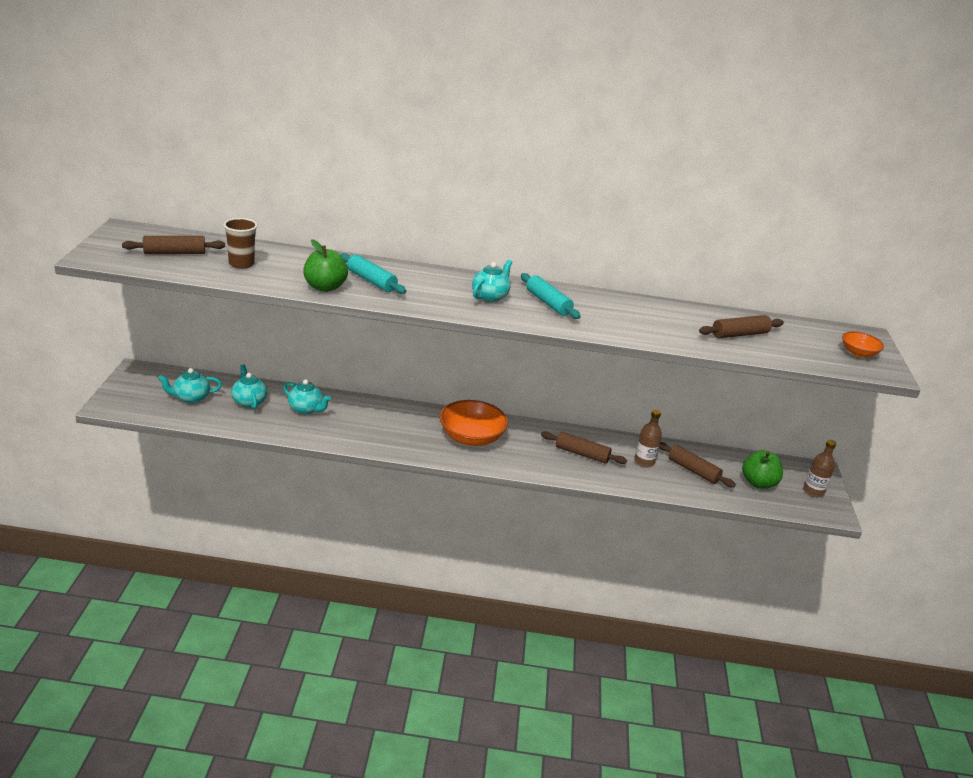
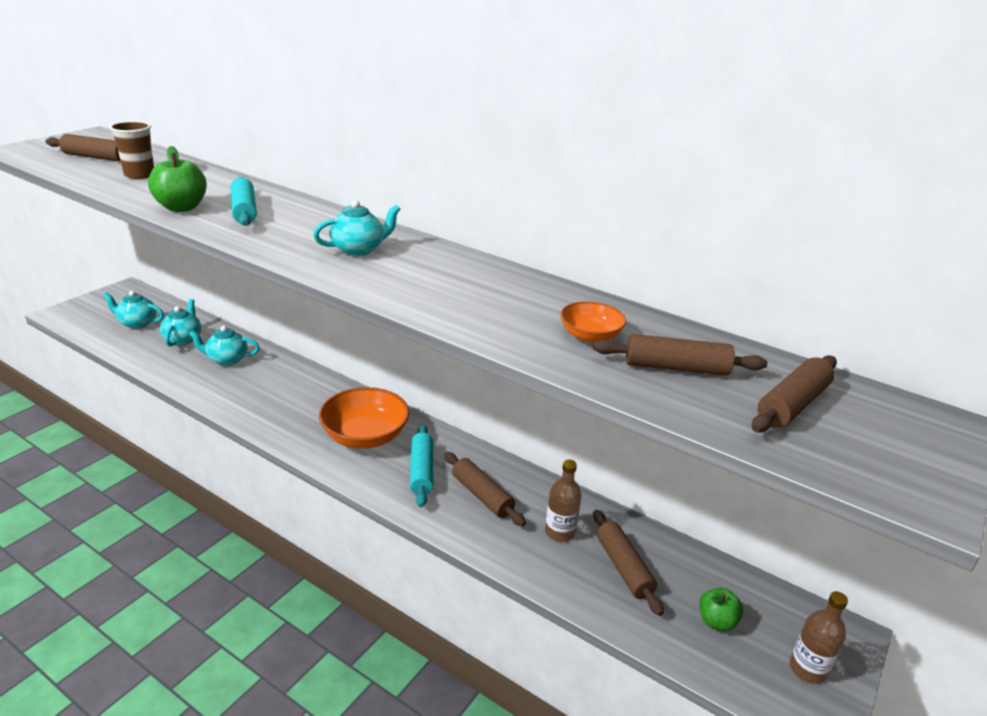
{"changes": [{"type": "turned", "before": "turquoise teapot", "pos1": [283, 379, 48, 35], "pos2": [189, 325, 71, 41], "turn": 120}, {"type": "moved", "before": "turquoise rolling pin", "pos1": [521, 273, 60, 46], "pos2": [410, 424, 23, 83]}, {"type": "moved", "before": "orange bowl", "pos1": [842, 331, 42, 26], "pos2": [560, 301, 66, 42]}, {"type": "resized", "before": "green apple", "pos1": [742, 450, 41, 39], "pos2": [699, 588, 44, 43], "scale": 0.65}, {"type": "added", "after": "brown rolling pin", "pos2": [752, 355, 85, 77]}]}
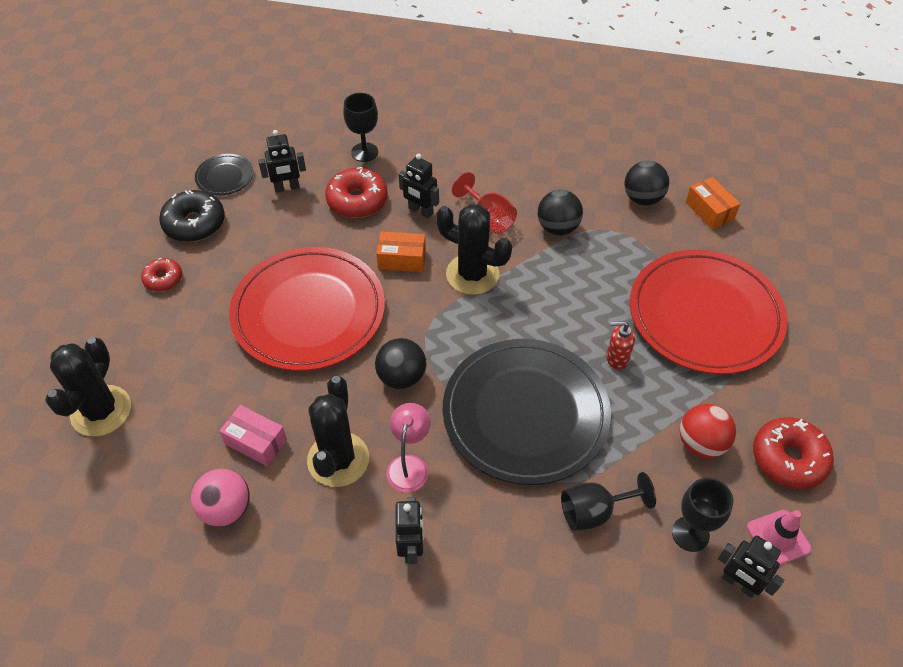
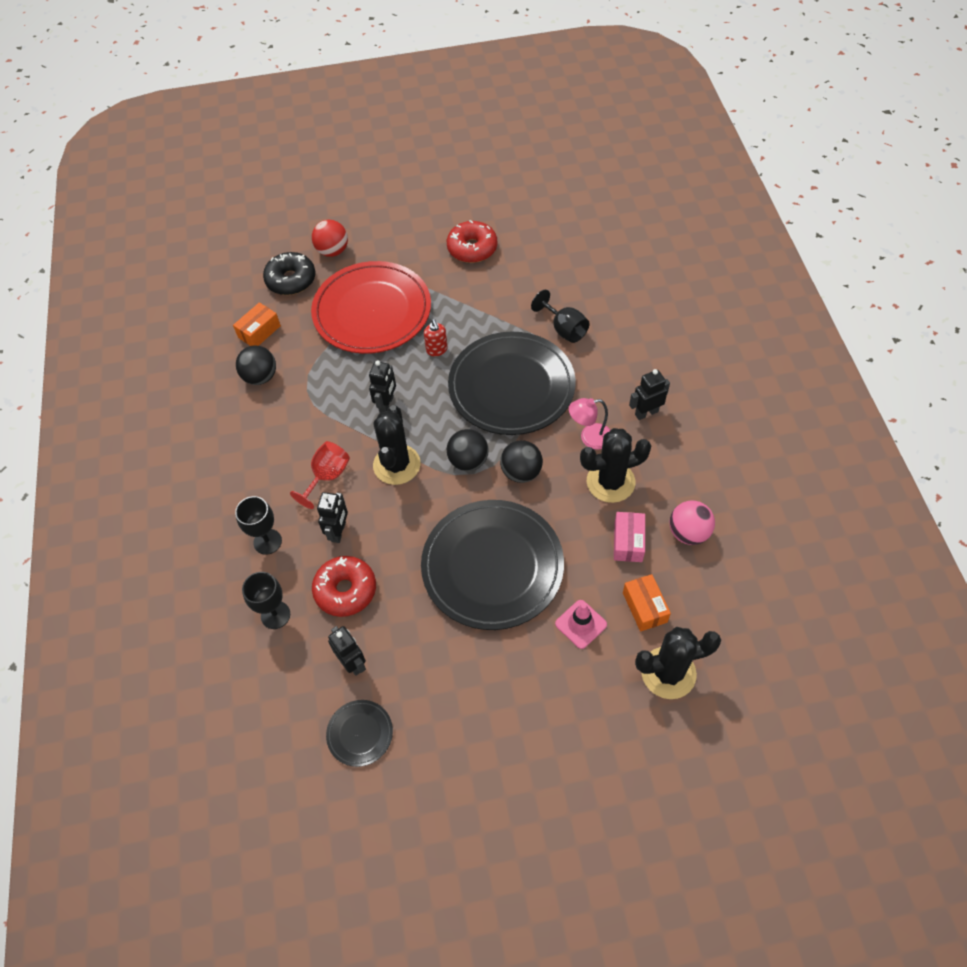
{"changes": [{"type": "moved", "before": "black goblet", "pos1": [672, 478, 61, 74], "pos2": [235, 496, 47, 59]}, {"type": "moved", "before": "black donut", "pos1": [159, 190, 66, 52], "pos2": [263, 252, 52, 43]}, {"type": "moved", "before": "red ball", "pos1": [680, 404, 56, 54], "pos2": [312, 220, 36, 37]}, {"type": "moved", "before": "black robot", "pos1": [718, 535, 66, 63], "pos2": [369, 360, 27, 53]}, {"type": "recoloured", "before": "red plate", "after": "black plate", "pos1": [229, 247, 156, 124], "pos2": [421, 500, 143, 130]}, {"type": "moved", "before": "black ball", "pos1": [538, 190, 45, 45], "pos2": [447, 429, 42, 42]}, {"type": "moved", "before": "pink traffic cone", "pos1": [747, 510, 64, 55], "pos2": [555, 600, 52, 49]}, {"type": "moved", "before": "orange box", "pos1": [376, 231, 50, 41], "pos2": [623, 574, 48, 58]}, {"type": "removed", "before": "red donut", "pos1": [141, 258, 41, 34]}]}
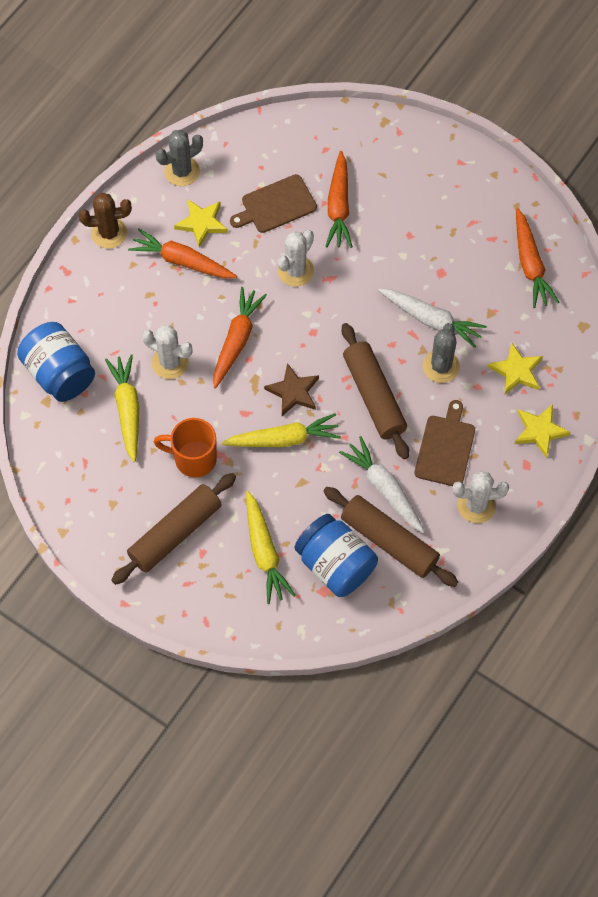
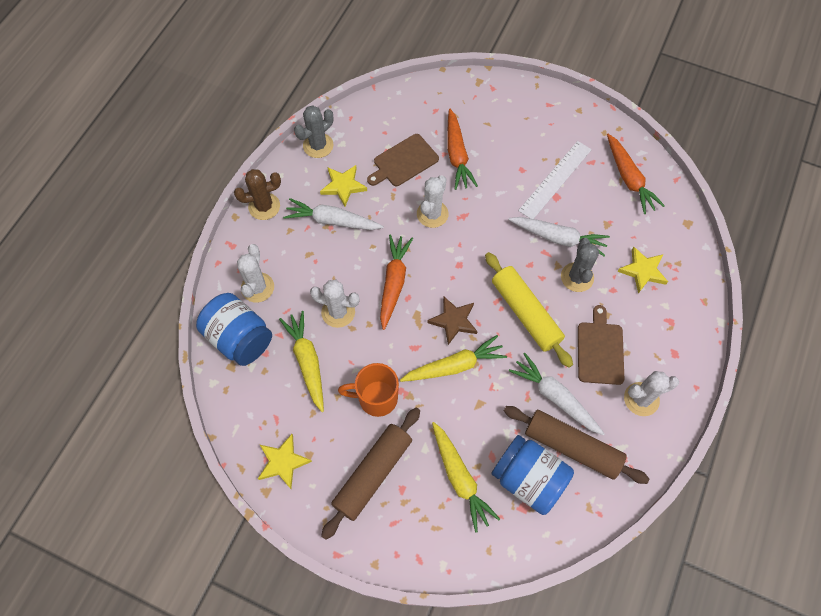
{"changes": [{"type": "added", "after": "white cactus", "pos2": [237, 244, 37, 58]}, {"type": "moved", "before": "yellow star", "pos1": [515, 404, 56, 54], "pos2": [258, 434, 54, 55]}, {"type": "recoloured", "before": "orange carrot", "after": "white carrot", "pos1": [128, 229, 109, 49], "pos2": [283, 198, 101, 32]}, {"type": "recoloured", "before": "brown rolling pin", "after": "yellow rolling pin", "pos1": [342, 323, 67, 136], "pos2": [485, 252, 88, 116]}, {"type": "added", "after": "white ruler", "pos2": [518, 141, 74, 78]}]}
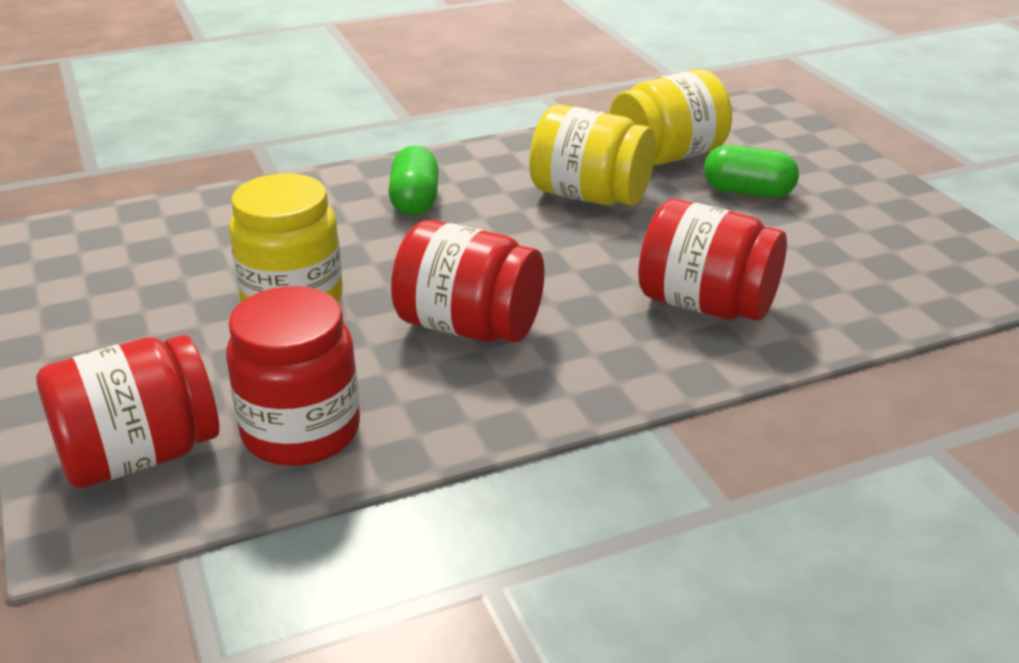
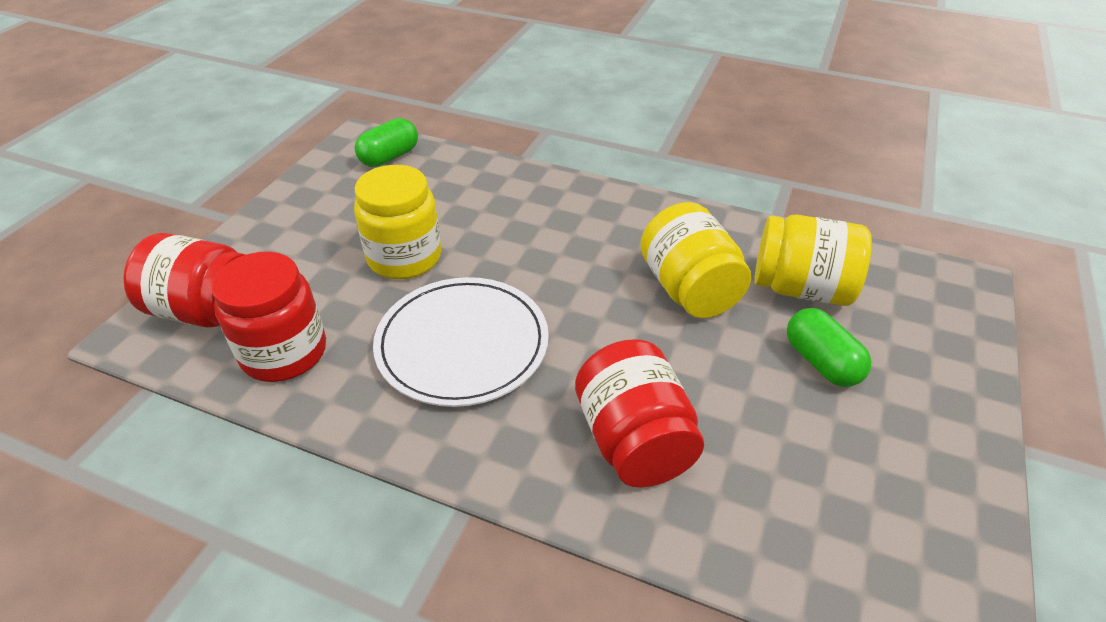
{"changes": [{"type": "moved", "before": "green capsule", "pos1": [388, 146, 51, 70], "pos2": [355, 118, 63, 49]}, {"type": "replaced", "before": "red jar", "after": "white plate", "pos1": [391, 220, 153, 122], "pos2": [373, 277, 176, 130]}]}
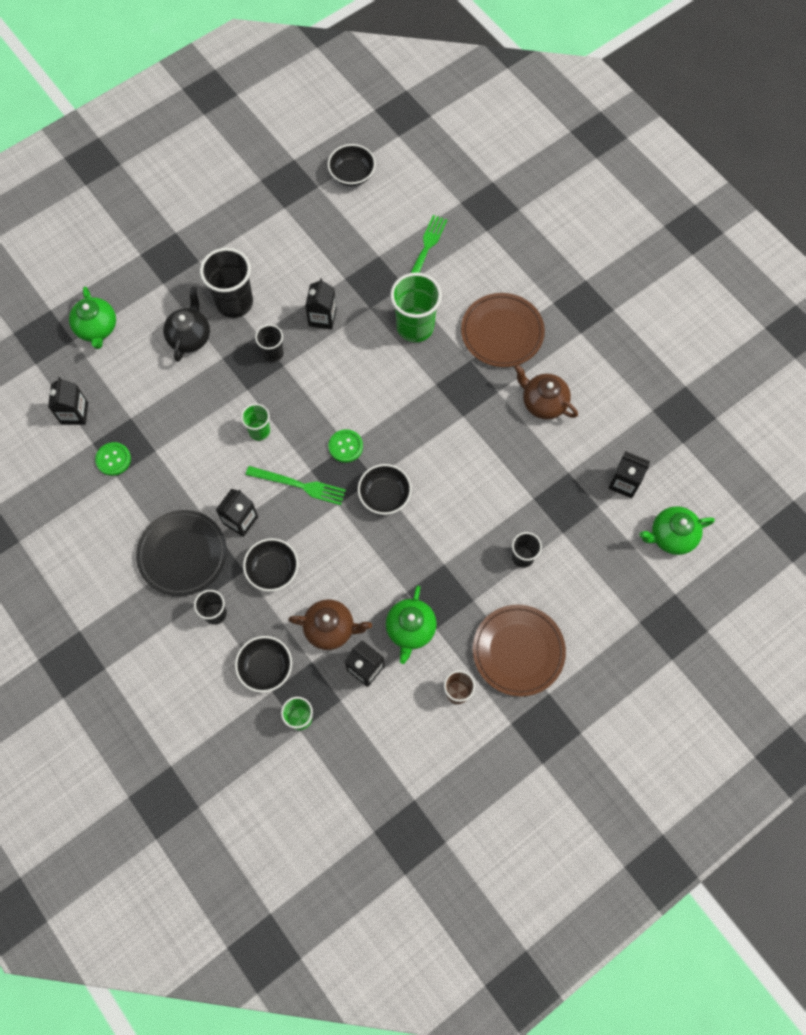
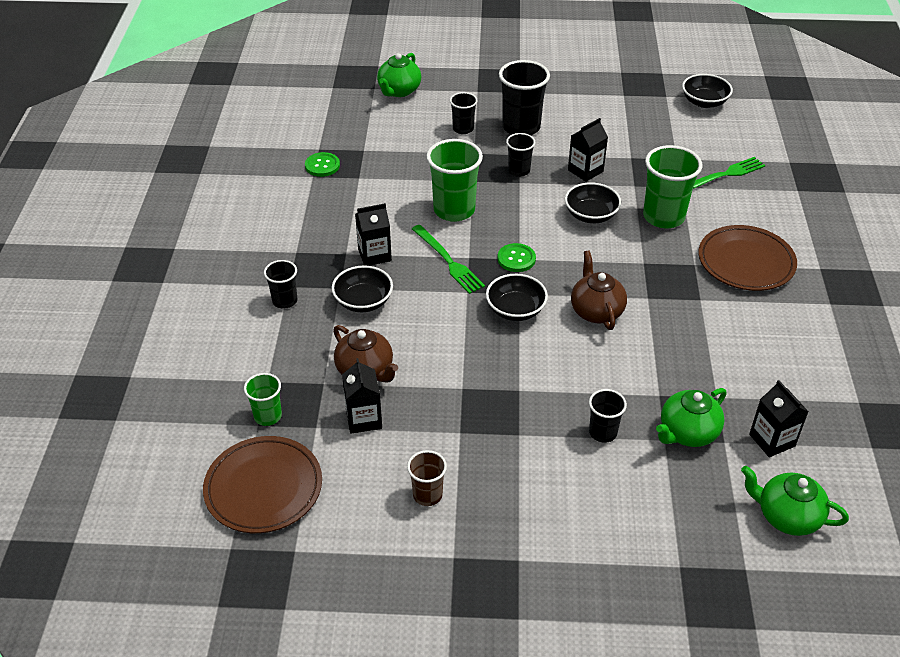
{"changes": [{"type": "moved", "before": "brown plate", "pos1": [473, 605, 93, 92], "pos2": [203, 436, 119, 97]}, {"type": "resized", "before": "green cup", "pos1": [241, 404, 29, 37], "pos2": [426, 139, 57, 83], "scale": 1.81}, {"type": "replaced", "before": "black teapot", "after": "black cup", "pos1": [163, 287, 47, 75], "pos2": [450, 92, 28, 42]}, {"type": "moved", "before": "black bowl", "pos1": [235, 636, 57, 57], "pos2": [565, 182, 56, 41]}, {"type": "moved", "before": "brown teapot", "pos1": [514, 364, 64, 56], "pos2": [571, 251, 56, 79]}, {"type": "moved", "before": "green teapot", "pos1": [386, 586, 51, 78], "pos2": [656, 388, 70, 59]}, {"type": "removed", "before": "black carton", "pos1": [48, 377, 40, 48]}, {"type": "removed", "before": "black plate", "pos1": [136, 510, 91, 86]}]}
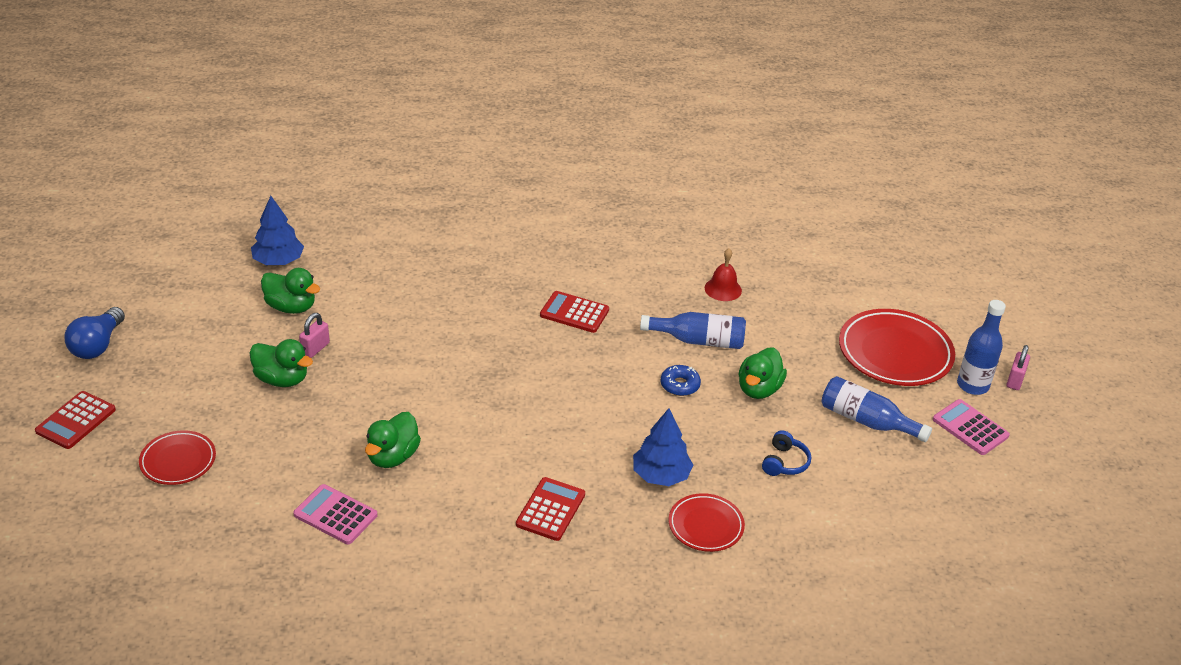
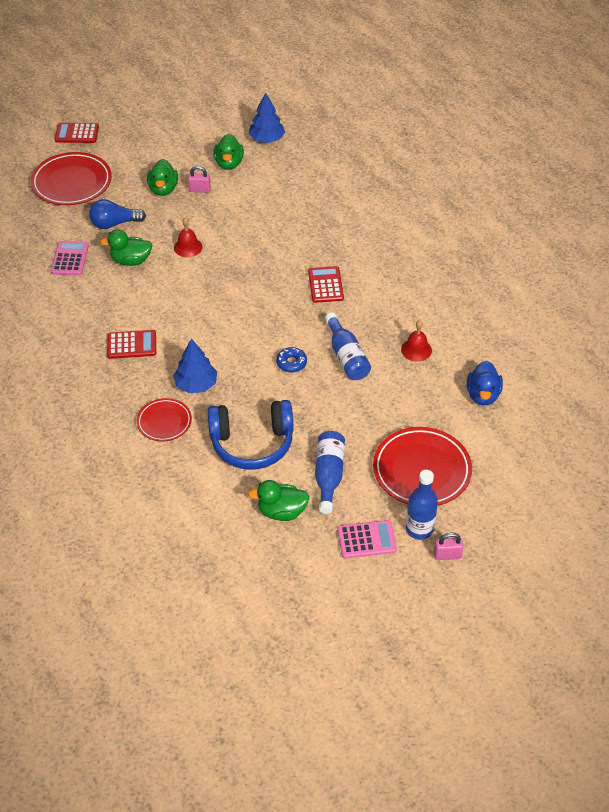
{"changes": [{"type": "resized", "before": "red plate", "pos1": [139, 430, 77, 55], "pos2": [31, 152, 81, 53], "scale": 1.74}, {"type": "moved", "before": "blue light bulb", "pos1": [64, 307, 61, 52], "pos2": [89, 199, 57, 30]}, {"type": "added", "after": "red bell", "pos2": [174, 218, 28, 39]}, {"type": "resized", "before": "blue headphones", "pos1": [762, 430, 49, 46], "pos2": [207, 400, 87, 70], "scale": 2.25}, {"type": "moved", "before": "green duck", "pos1": [739, 348, 48, 51], "pos2": [248, 480, 61, 41]}, {"type": "turned", "before": "pink calculator", "pos1": [933, 399, 77, 56], "pos2": [338, 520, 59, 39], "turn": 60}, {"type": "added", "after": "blue duck", "pos2": [467, 361, 36, 44]}]}
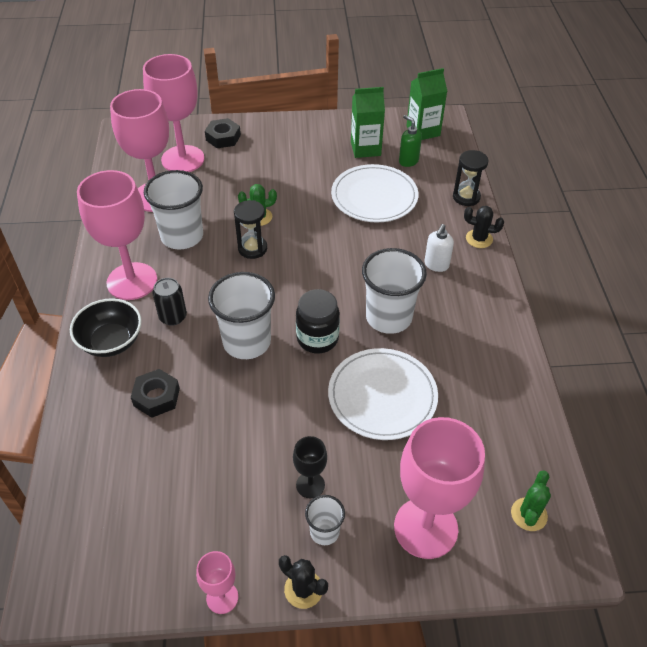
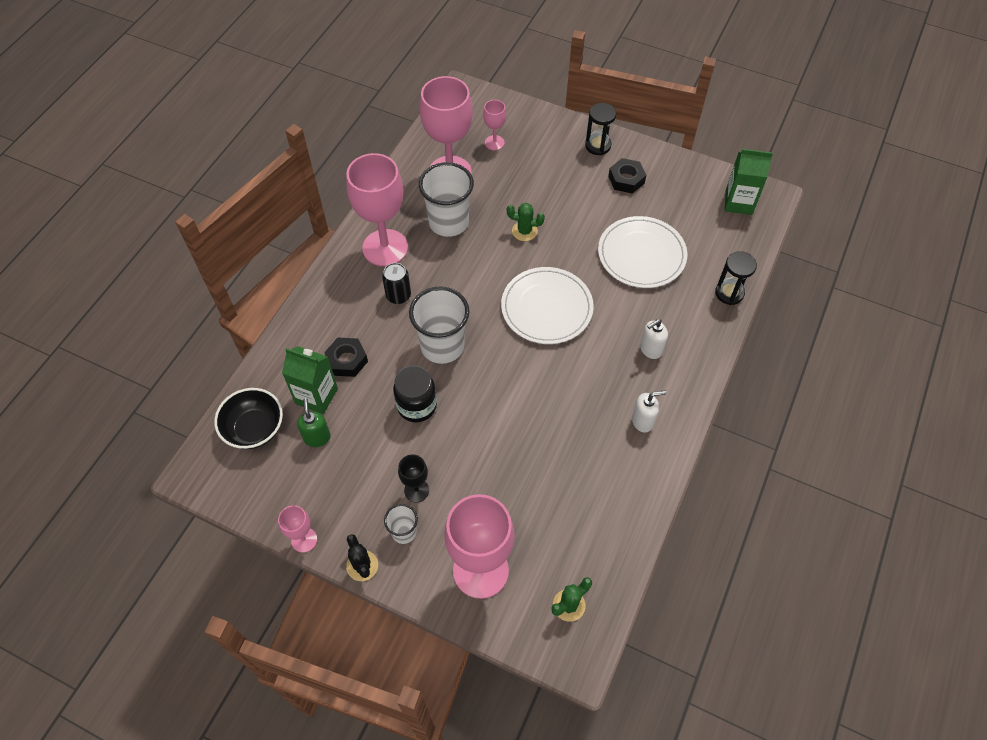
{"changes": [{"type": "moved", "before": "black bowl", "pos1": [70, 298, 72, 59], "pos2": [214, 388, 69, 61]}, {"type": "moved", "before": "green carton", "pos1": [351, 87, 34, 71], "pos2": [282, 346, 56, 68]}, {"type": "moved", "before": "green soap dispenser", "pos1": [399, 115, 23, 52], "pos2": [297, 398, 34, 49]}, {"type": "moved", "before": "black jar", "pos1": [296, 289, 44, 64], "pos2": [393, 366, 44, 57]}, {"type": "resized", "before": "pink goblet", "pos1": [143, 54, 61, 118], "pos2": [483, 100, 23, 50], "scale": 0.47}, {"type": "moved", "before": "white plate", "pos1": [328, 348, 110, 92], "pos2": [501, 267, 93, 77]}, {"type": "moved", "before": "black hourglass", "pos1": [234, 200, 33, 59], "pos2": [585, 103, 31, 52]}, {"type": "moved", "before": "black nut", "pos1": [205, 118, 36, 30], "pos2": [608, 158, 38, 36]}, {"type": "added", "after": "white soap dispenser", "pos2": [632, 390, 35, 43]}, {"type": "removed", "before": "white cup", "pos1": [362, 248, 65, 86]}, {"type": "removed", "before": "black cactus", "pos1": [464, 206, 40, 42]}]}
